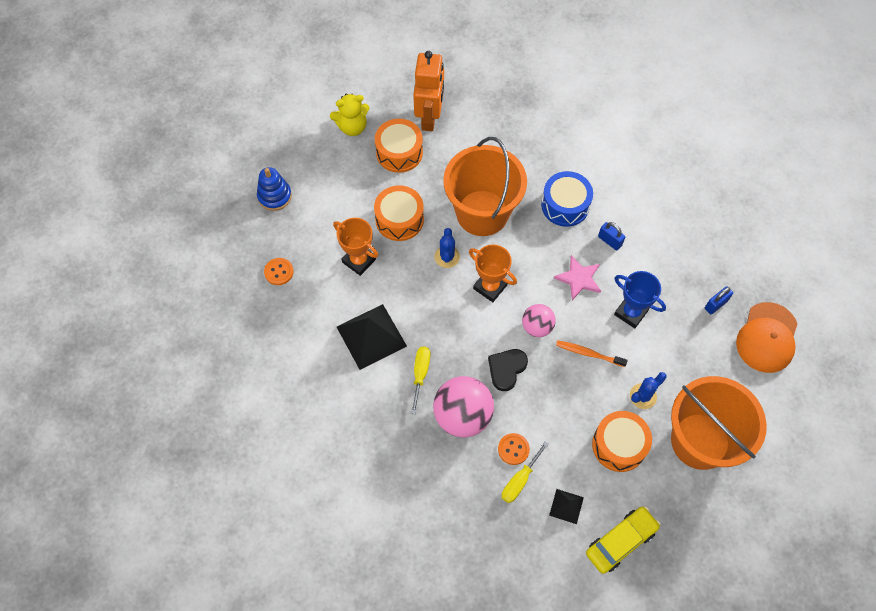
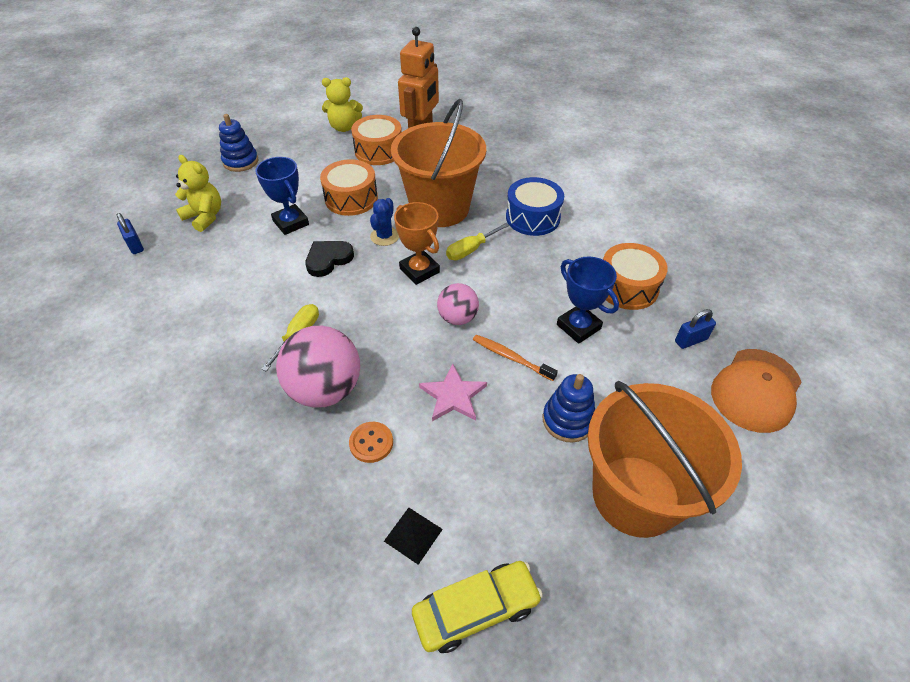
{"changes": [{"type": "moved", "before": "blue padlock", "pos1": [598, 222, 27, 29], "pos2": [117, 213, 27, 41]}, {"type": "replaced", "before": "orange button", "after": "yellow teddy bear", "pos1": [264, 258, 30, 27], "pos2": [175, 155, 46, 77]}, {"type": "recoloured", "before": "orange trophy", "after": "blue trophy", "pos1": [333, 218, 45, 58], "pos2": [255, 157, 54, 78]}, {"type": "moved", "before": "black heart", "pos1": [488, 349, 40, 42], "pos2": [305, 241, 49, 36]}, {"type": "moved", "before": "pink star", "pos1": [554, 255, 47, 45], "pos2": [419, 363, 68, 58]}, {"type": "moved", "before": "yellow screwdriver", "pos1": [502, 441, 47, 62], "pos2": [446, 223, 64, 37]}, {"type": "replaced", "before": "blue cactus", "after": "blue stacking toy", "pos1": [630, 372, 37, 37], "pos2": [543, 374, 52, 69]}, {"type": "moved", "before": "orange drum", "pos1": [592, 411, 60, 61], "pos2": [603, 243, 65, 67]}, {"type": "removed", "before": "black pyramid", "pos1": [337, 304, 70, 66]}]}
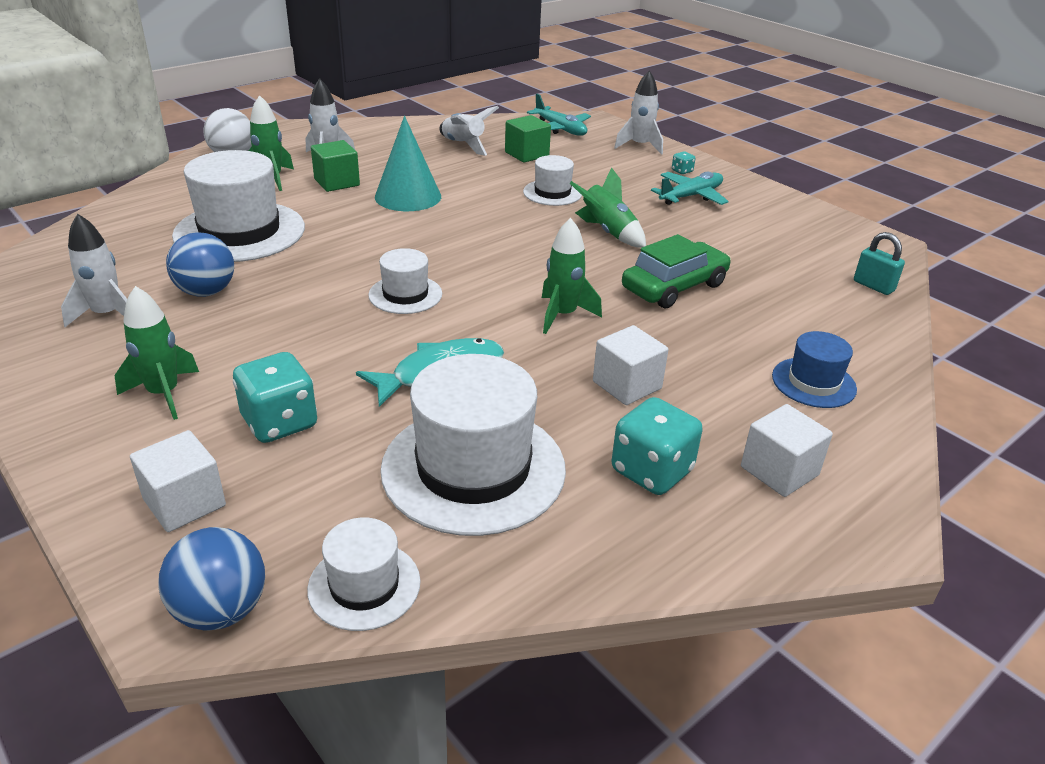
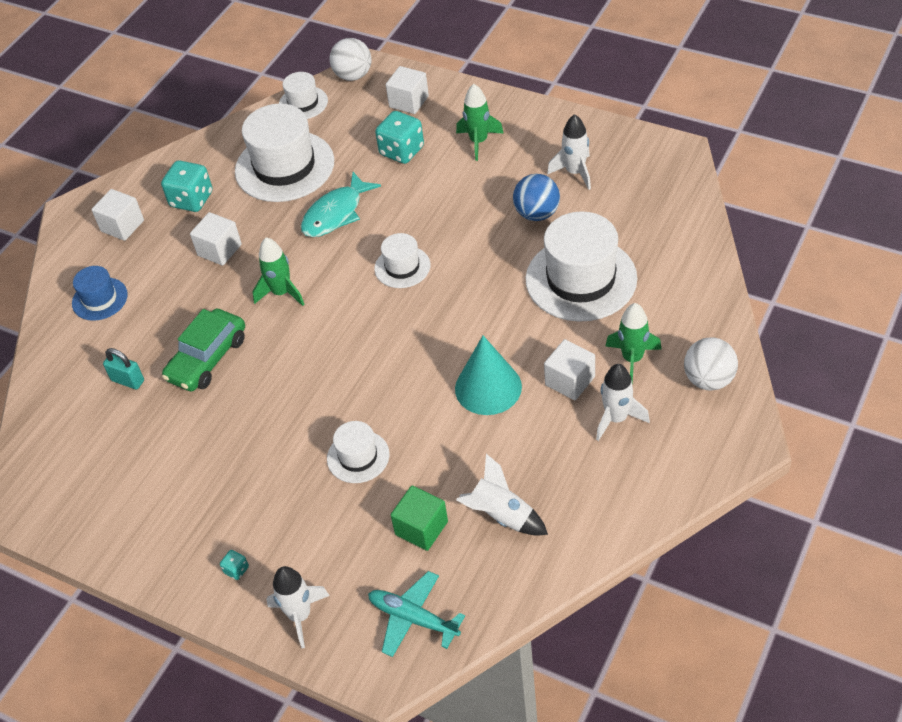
{"changes": [{"type": "moved", "before": "turquoise padlock", "pos1": [854, 232, 51, 63], "pos2": [103, 348, 41, 41]}, {"type": "recoloured", "before": "blue ball", "after": "white ball", "pos1": [158, 527, 107, 103], "pos2": [329, 38, 43, 43]}, {"type": "recoloured", "before": "green cube", "after": "white cube", "pos1": [311, 140, 49, 52], "pos2": [544, 339, 51, 61]}, {"type": "removed", "before": "green rocket", "pos1": [570, 167, 76, 81]}, {"type": "removed", "before": "turquoise plane", "pos1": [651, 172, 78, 33]}]}
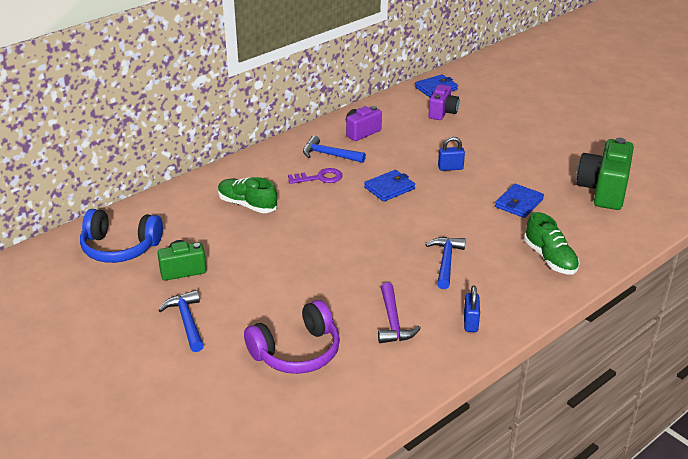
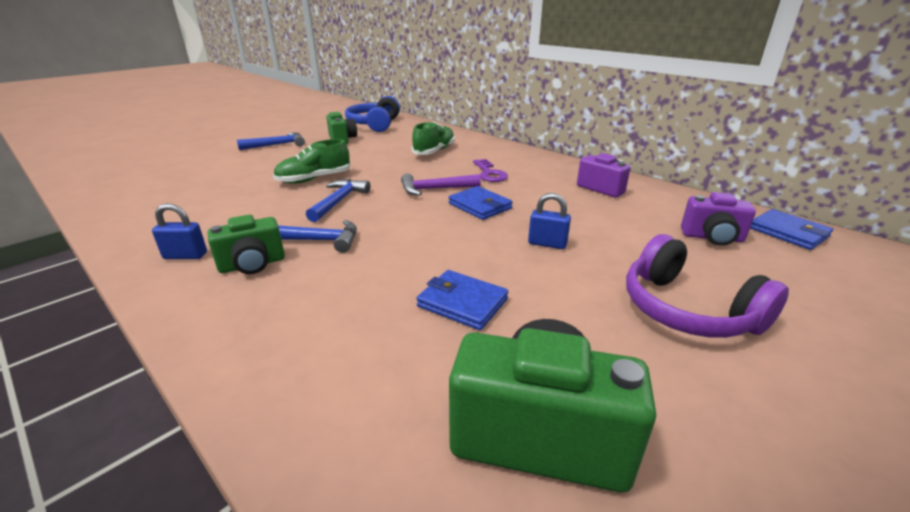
{"changes": [{"type": "added", "after": "green camera", "pos2": [208, 215, 77, 59]}, {"type": "moved", "before": "green shoe", "pos1": [524, 212, 56, 62], "pos2": [273, 139, 77, 44]}, {"type": "moved", "before": "blue hammer", "pos1": [303, 136, 63, 27], "pos2": [306, 179, 64, 43]}, {"type": "moved", "before": "purple hammer", "pos1": [378, 283, 43, 60], "pos2": [401, 173, 80, 23]}, {"type": "turned", "before": "blue padlock", "pos1": [438, 137, 27, 34], "pos2": [528, 193, 43, 56], "turn": -60}, {"type": "moved", "before": "purple headphones", "pos1": [244, 300, 96, 74], "pos2": [626, 234, 163, 104]}]}
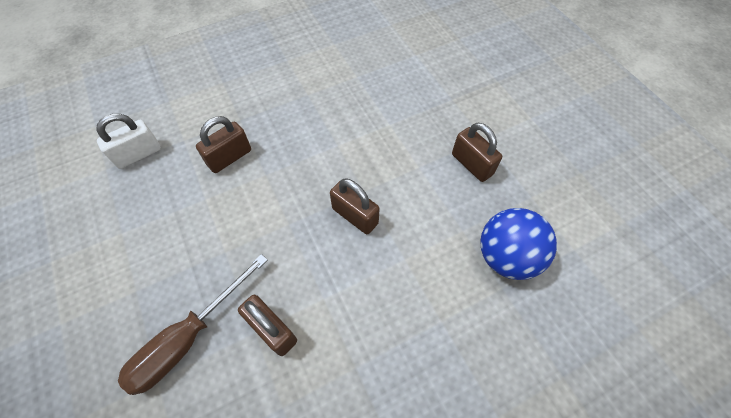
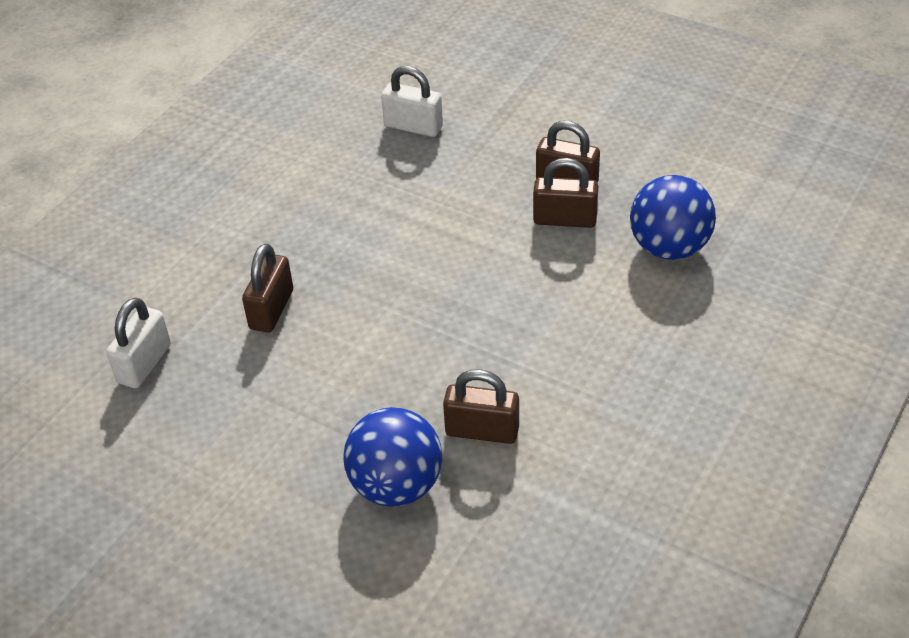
{"changes": [{"type": "replaced", "before": "brown screwdriver", "after": "blue ball", "pos1": [118, 254, 150, 141], "pos2": [344, 407, 98, 100]}, {"type": "added", "after": "white padlock", "pos2": [381, 66, 62, 71]}, {"type": "moved", "before": "brown padlock", "pos1": [330, 178, 50, 56], "pos2": [533, 158, 65, 70]}]}
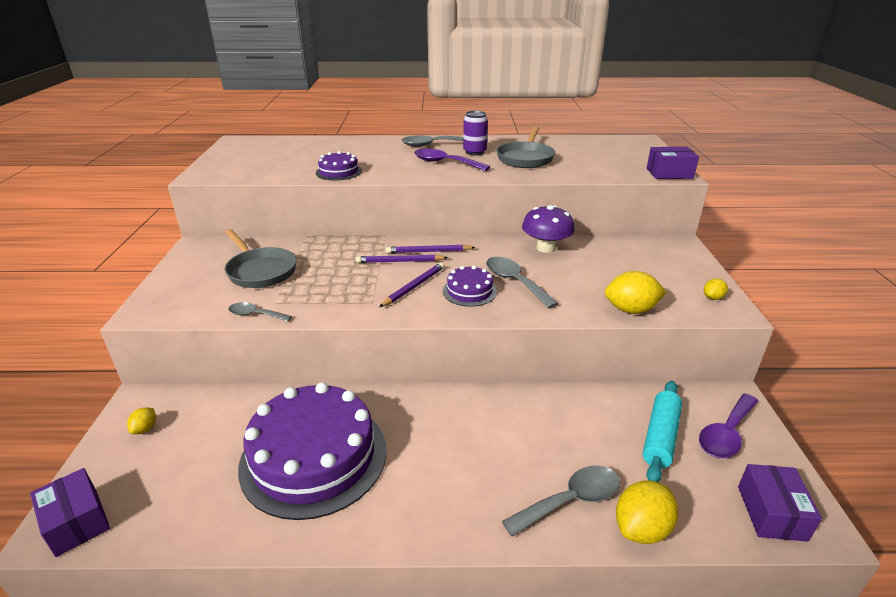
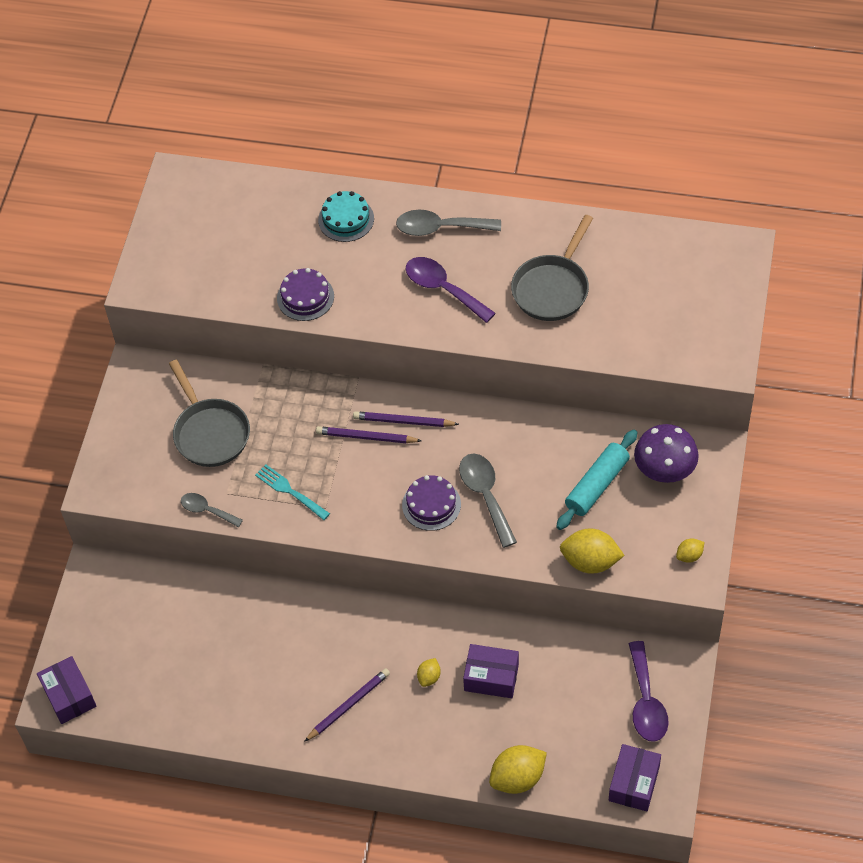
{"changes": [{"type": "added", "after": "turquoise fork", "pos2": [255, 464, 75, 56]}, {"type": "moved", "before": "purple pencil", "pos1": [379, 262, 66, 45], "pos2": [304, 668, 86, 74]}, {"type": "added", "after": "turquoise cake", "pos2": [318, 191, 56, 51]}, {"type": "moved", "before": "yellow lemon", "pos1": [127, 407, 29, 27], "pos2": [417, 658, 24, 29]}, {"type": "moved", "before": "purple box", "pos1": [647, 147, 52, 32], "pos2": [463, 644, 56, 54]}, {"type": "moved", "before": "turquoise rolling pin", "pos1": [643, 381, 39, 101], "pos2": [556, 429, 82, 101]}, {"type": "turned", "before": "purple spoon", "pos1": [699, 393, 59, 65], "pos2": [629, 641, 40, 101], "turn": -60}, {"type": "moved", "before": "purple mushroom", "pos1": [522, 205, 53, 48], "pos2": [634, 424, 65, 59]}, {"type": "removed", "before": "purple cake", "pos1": [238, 382, 148, 138]}, {"type": "removed", "before": "purple can", "pos1": [463, 111, 25, 44]}, {"type": "removed", "before": "grey spoon", "pos1": [502, 465, 118, 72]}]}
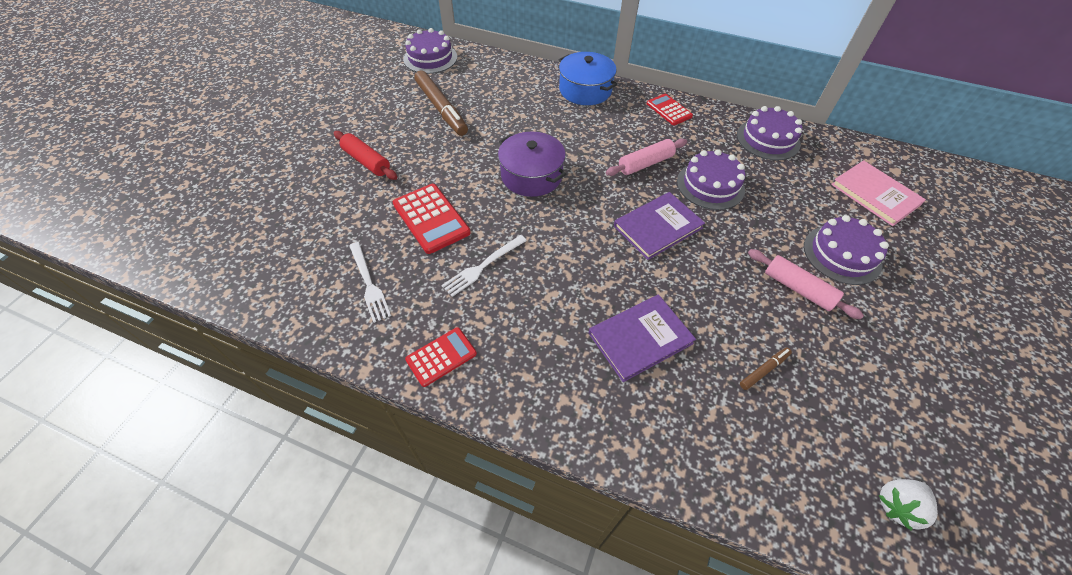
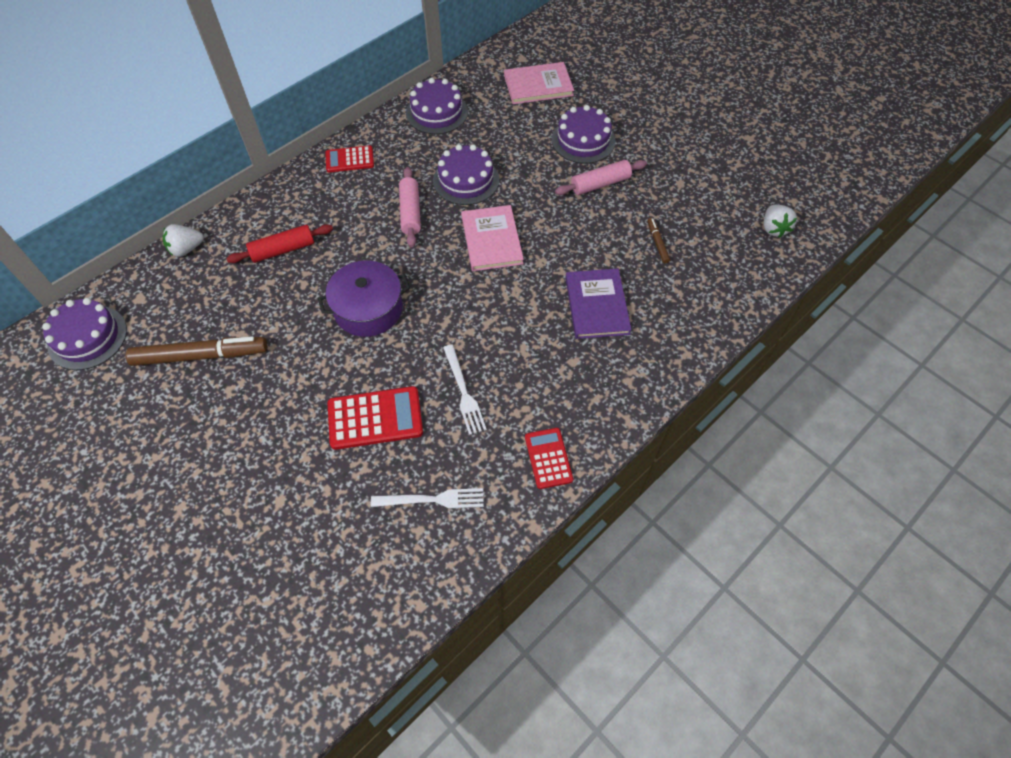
{"changes": [{"type": "added", "after": "white strawberry", "pos2": [163, 224, 41, 33]}, {"type": "moved", "before": "red rolling pin", "pos1": [334, 131, 63, 49], "pos2": [226, 224, 107, 39]}, {"type": "recoloured", "before": "purple book", "after": "pink book", "pos1": [614, 192, 91, 68], "pos2": [461, 205, 63, 66]}, {"type": "removed", "before": "blue pot", "pos1": [559, 52, 59, 53]}]}
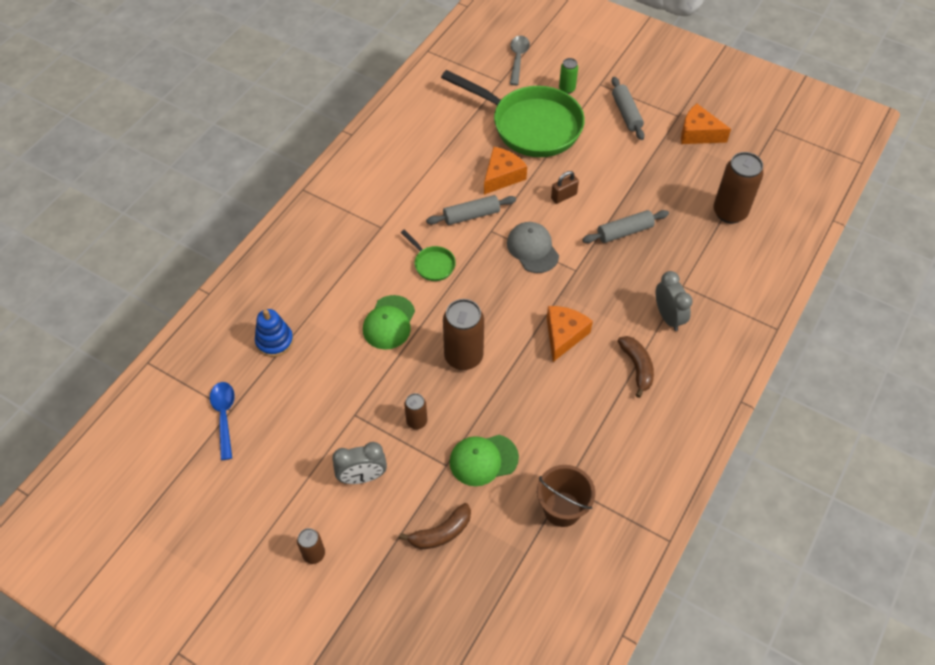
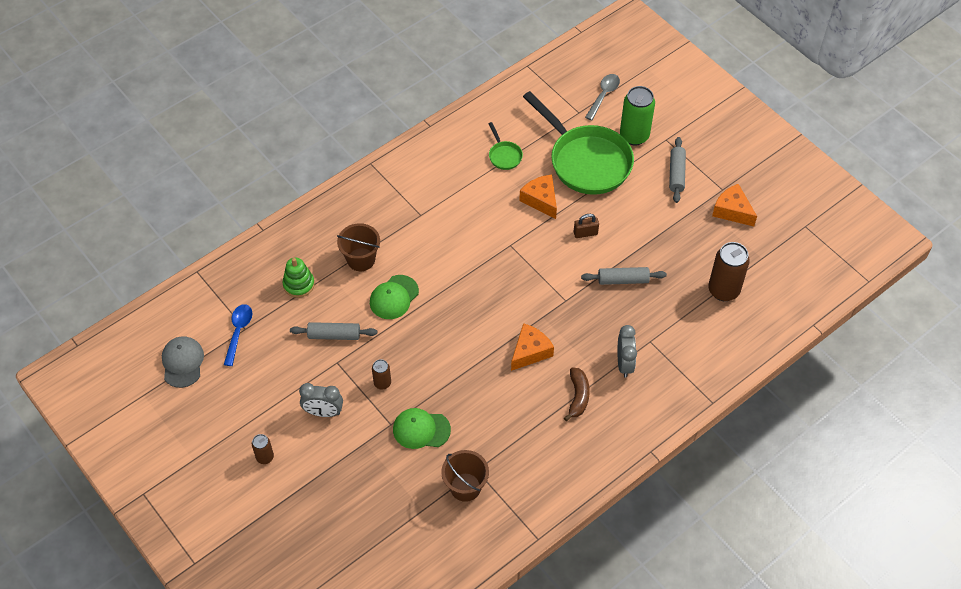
{"changes": [{"type": "moved", "before": "grey cap", "pos1": [507, 222, 52, 51], "pos2": [162, 336, 42, 52]}, {"type": "recoloured", "before": "blue stacking toy", "after": "green stacking toy", "pos1": [255, 309, 39, 48], "pos2": [283, 258, 32, 40]}, {"type": "moved", "before": "grey rolling pin", "pos1": [426, 195, 90, 30], "pos2": [290, 322, 87, 18]}, {"type": "added", "after": "brown bucket", "pos2": [337, 223, 43, 48]}, {"type": "moved", "before": "green pan", "pos1": [401, 230, 55, 51], "pos2": [488, 122, 35, 48]}, {"type": "turned", "before": "orange cheese", "pos1": [484, 147, 43, 48], "pos2": [519, 175, 38, 44], "turn": -90}, {"type": "resized", "before": "green can", "pos1": [559, 58, 19, 36], "pos2": [620, 86, 35, 59], "scale": 1.93}, {"type": "removed", "before": "brown banana", "pos1": [399, 503, 72, 46]}, {"type": "removed", "before": "brown can", "pos1": [443, 299, 41, 71]}]}
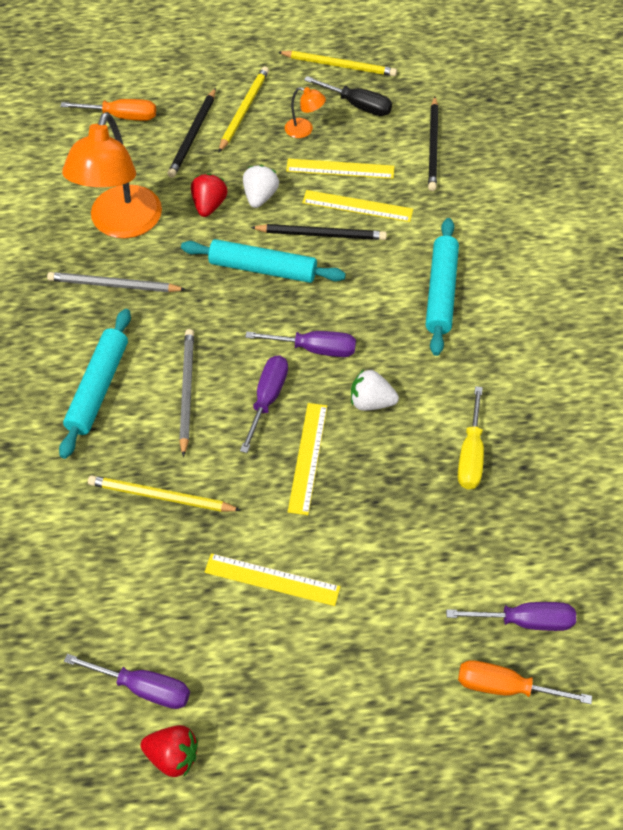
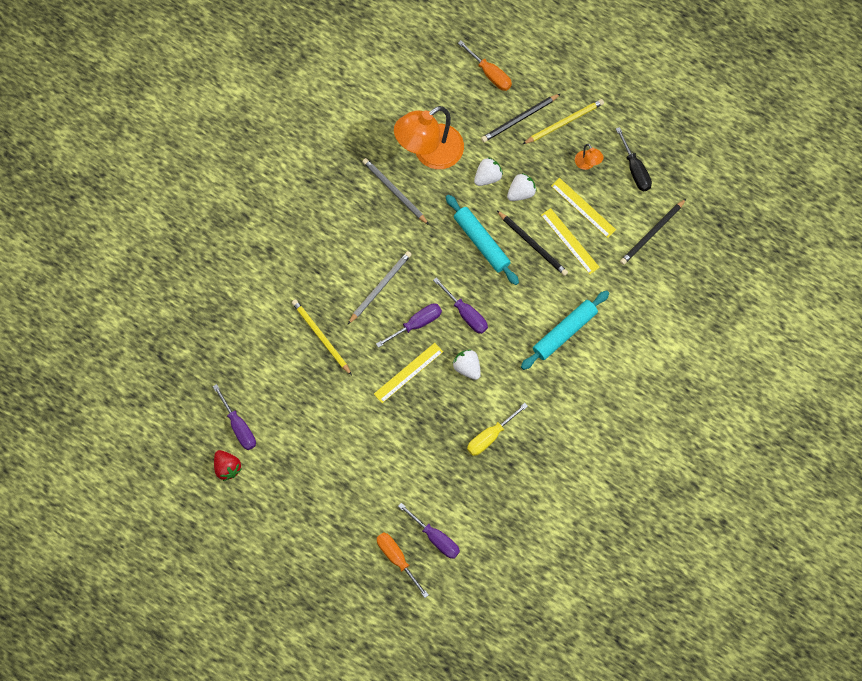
{"changes": [{"type": "recoloured", "before": "red strawberry", "after": "white strawberry", "pos1": [191, 174, 37, 43], "pos2": [474, 157, 29, 29]}, {"type": "removed", "before": "turquoise rolling pin", "pos1": [59, 309, 72, 150]}, {"type": "removed", "before": "yellow ruler", "pos1": [204, 553, 137, 53]}, {"type": "removed", "before": "yellow pencil", "pos1": [278, 51, 119, 25]}]}
